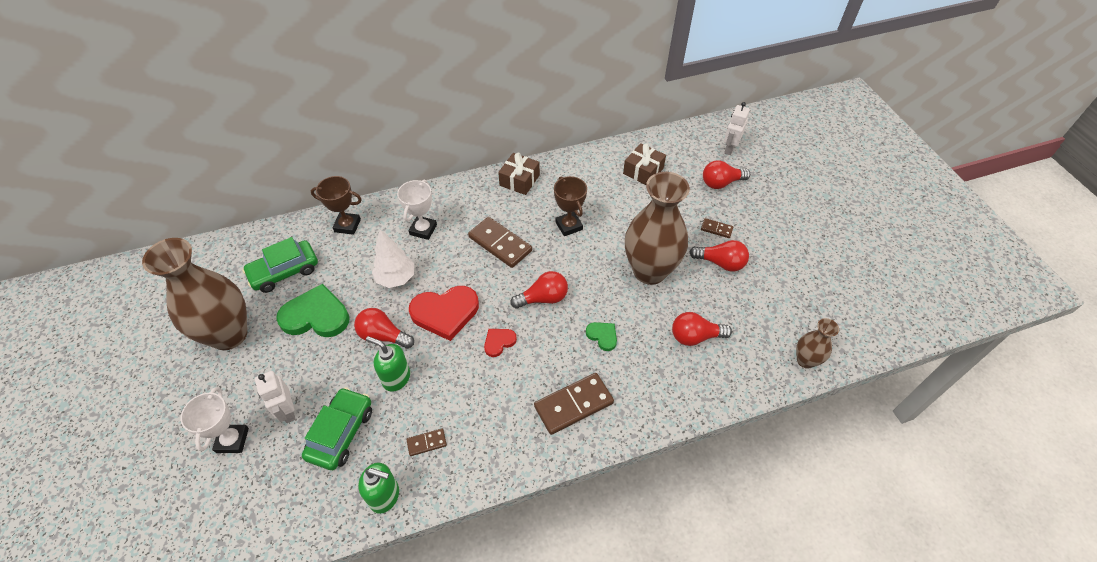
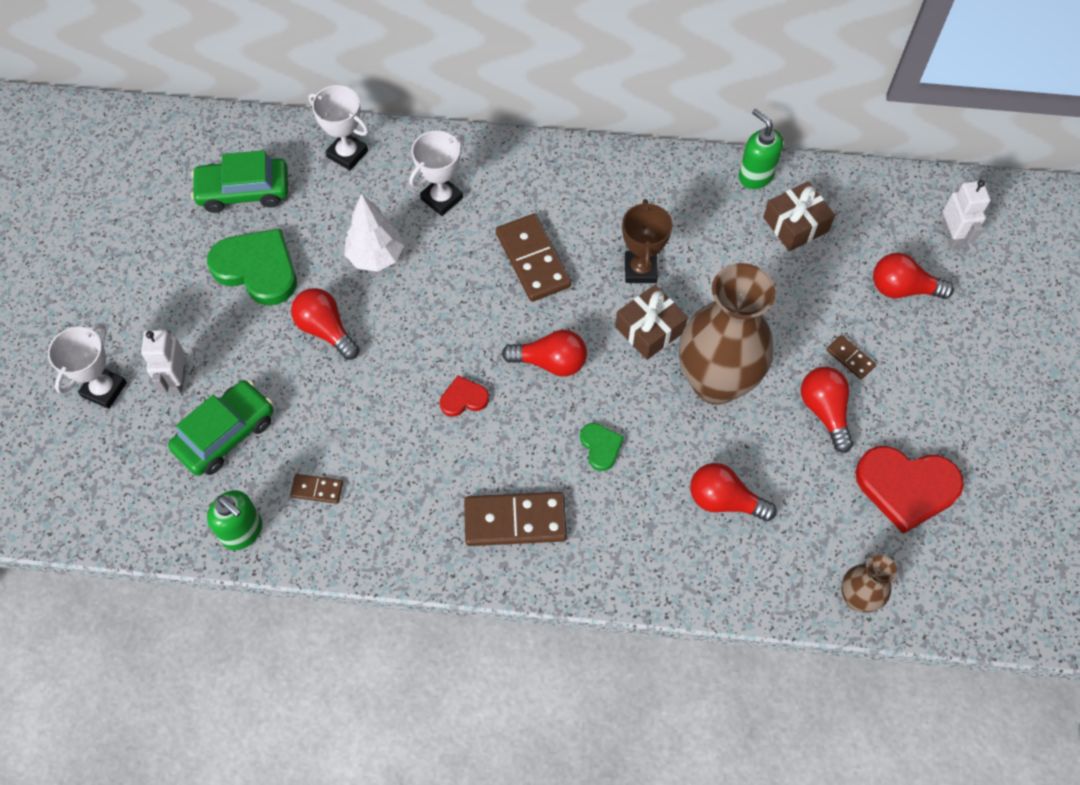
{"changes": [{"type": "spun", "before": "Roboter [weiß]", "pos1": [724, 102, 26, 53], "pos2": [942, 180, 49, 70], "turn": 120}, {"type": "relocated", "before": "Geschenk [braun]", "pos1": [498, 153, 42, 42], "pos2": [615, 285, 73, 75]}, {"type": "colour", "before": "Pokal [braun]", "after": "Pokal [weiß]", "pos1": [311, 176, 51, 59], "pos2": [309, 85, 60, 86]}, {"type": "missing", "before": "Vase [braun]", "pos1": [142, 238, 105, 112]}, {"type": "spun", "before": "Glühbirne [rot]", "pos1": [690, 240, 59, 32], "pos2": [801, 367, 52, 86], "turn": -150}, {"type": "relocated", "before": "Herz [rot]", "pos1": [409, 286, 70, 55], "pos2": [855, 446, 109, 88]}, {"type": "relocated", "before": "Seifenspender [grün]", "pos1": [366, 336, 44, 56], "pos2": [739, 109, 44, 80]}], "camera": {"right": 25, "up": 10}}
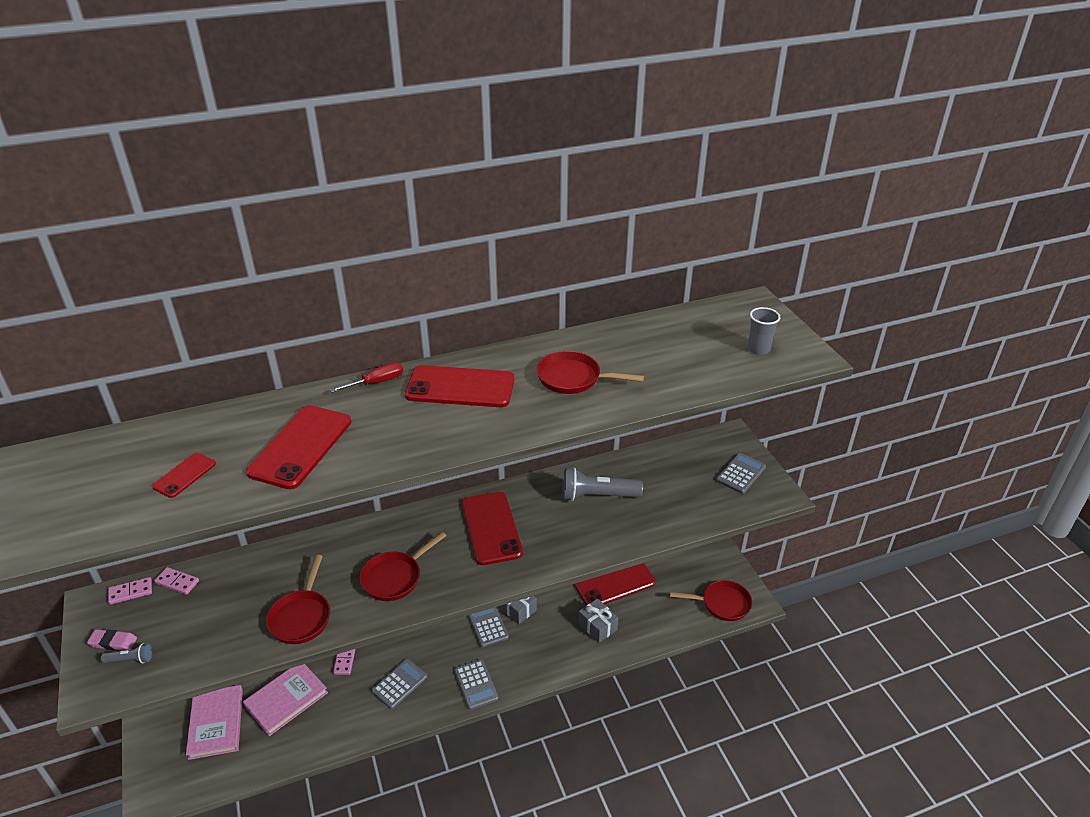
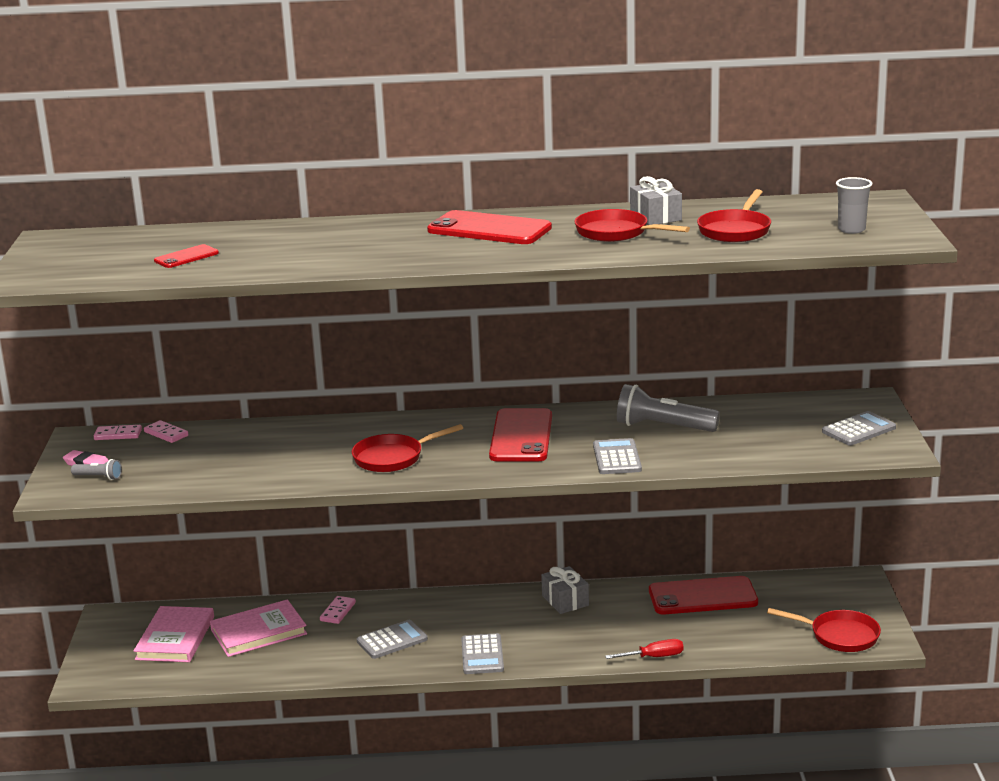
{"changes": [{"type": "relocated", "before": "Schraubenzieher [rot]", "pos1": [330, 362, 73, 31], "pos2": [605, 639, 79, 20]}, {"type": "missing", "before": "Handy [rot]", "pos1": [246, 405, 105, 84]}, {"type": "relocated", "before": "Pfanne [rot]", "pos1": [266, 555, 64, 89], "pos2": [697, 189, 74, 53]}, {"type": "relocated", "before": "Geschenk [grau]", "pos1": [578, 599, 40, 44], "pos2": [630, 176, 52, 49]}, {"type": "relocated", "before": "Taschenrechner [grau]", "pos1": [468, 607, 41, 40], "pos2": [593, 438, 49, 36]}], "camera": {"right": 20, "up": -15}}
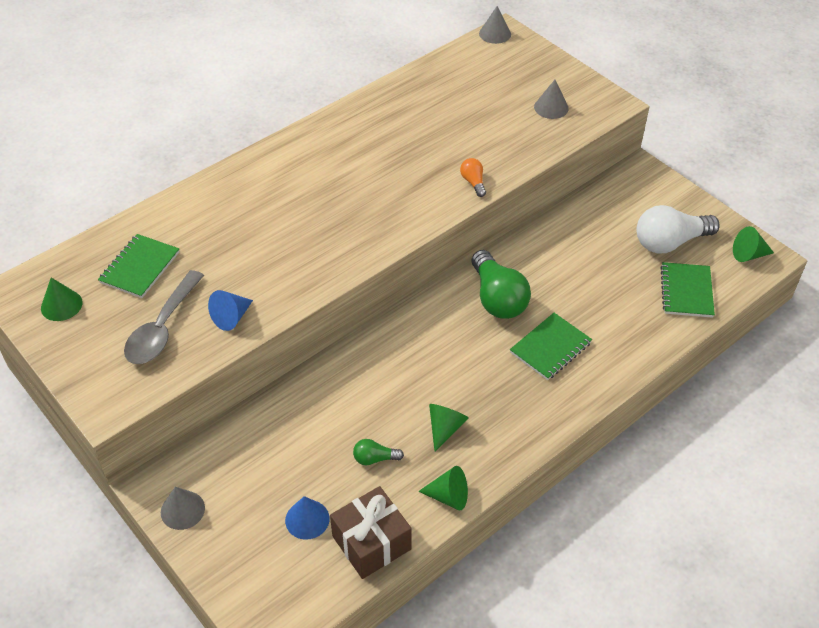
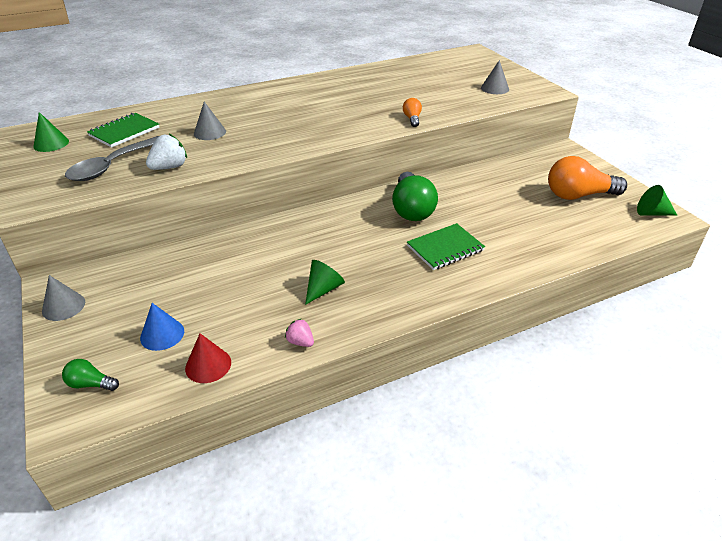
{"changes": [{"type": "relocated", "before": "Kegel [grau]", "pos1": [479, 6, 32, 38], "pos2": [194, 102, 32, 38]}, {"type": "colour", "before": "Glühbirne [weiß]", "after": "Glühbirne [orange]", "pos1": [636, 205, 84, 49], "pos2": [548, 156, 79, 44]}, {"type": "missing", "before": "Notizbuch [grün]", "pos1": [660, 262, 55, 56]}, {"type": "exchanged", "before": "Kegel [blau]", "after": "Erdbeere [weiß]", "pos1": [208, 290, 45, 41], "pos2": [146, 134, 41, 36]}, {"type": "relocated", "before": "Glühbirne [grün]", "pos1": [353, 439, 51, 26], "pos2": [62, 359, 57, 32]}, {"type": "exchanged", "before": "Kegel [grün]", "after": "Erdbeere [rosa]", "pos1": [418, 466, 50, 44], "pos2": [285, 319, 29, 28]}, {"type": "exchanged", "before": "Geschenk [braun]", "after": "Kegel [rot]", "pos1": [330, 486, 82, 93], "pos2": [185, 333, 46, 50]}], "camera": {"right": 15, "up": -10}}
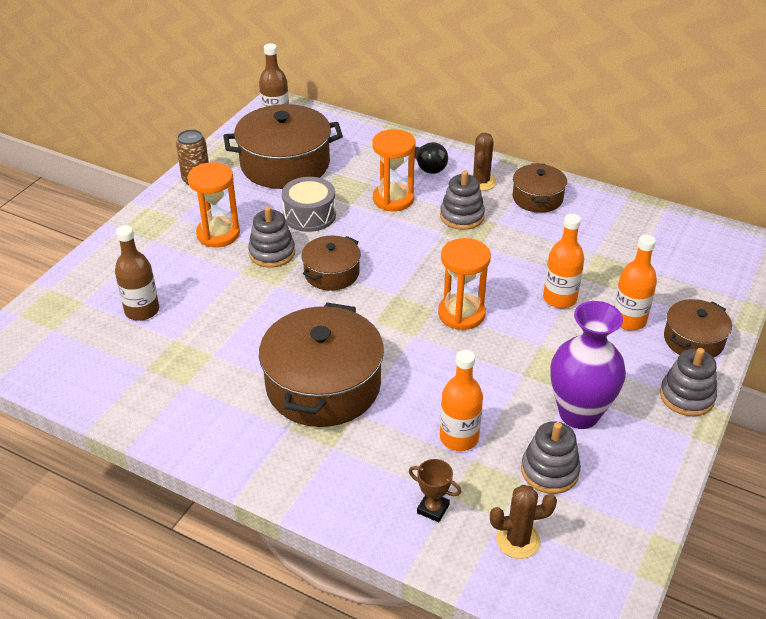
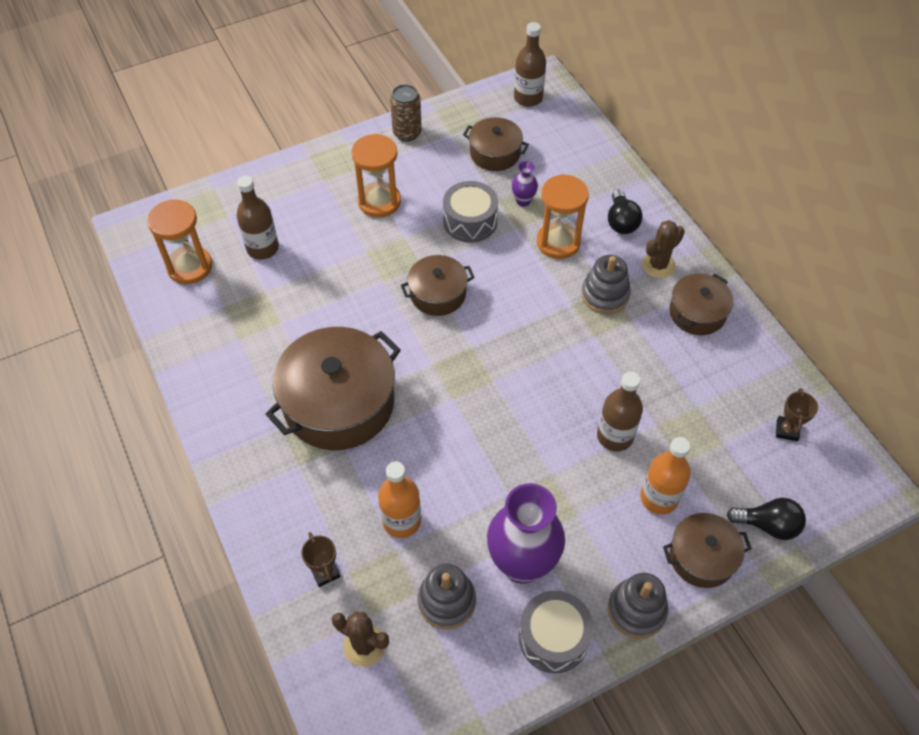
{"changes": [{"type": "size", "before": "Kochtopf [braun]", "pos1": [223, 104, 120, 85], "pos2": [463, 117, 66, 54], "scale": 0.54}, {"type": "missing", "before": "Stapelspielzeug [grau]", "pos1": [248, 206, 47, 62]}, {"type": "colour", "before": "Flasche [orange]", "after": "Flasche [braun]", "pos1": [543, 214, 42, 94], "pos2": [597, 372, 46, 80]}, {"type": "relocated", "before": "Sanduhr [orange]", "pos1": [438, 238, 53, 92], "pos2": [147, 199, 65, 85]}, {"type": "appeared", "after": "Vase [lila]", "pos2": [512, 161, 26, 46]}, {"type": "appeared", "after": "Pokal [braun]", "pos2": [776, 388, 42, 53]}, {"type": "appeared", "after": "Glühbirne [schwarz]", "pos2": [727, 498, 79, 42]}, {"type": "appeared", "after": "Trommel [grau]", "pos2": [519, 591, 74, 82]}], "camera": {"right": 35, "up": 15}}
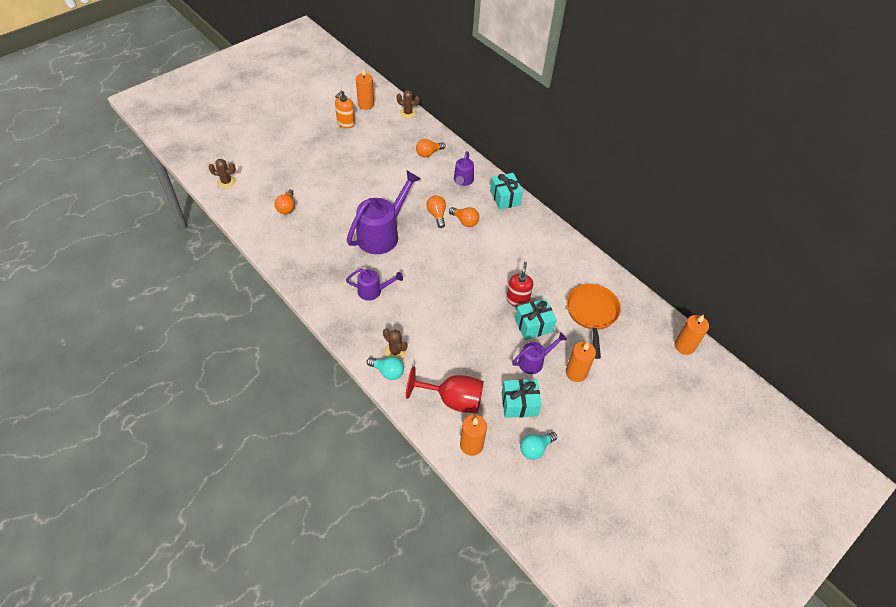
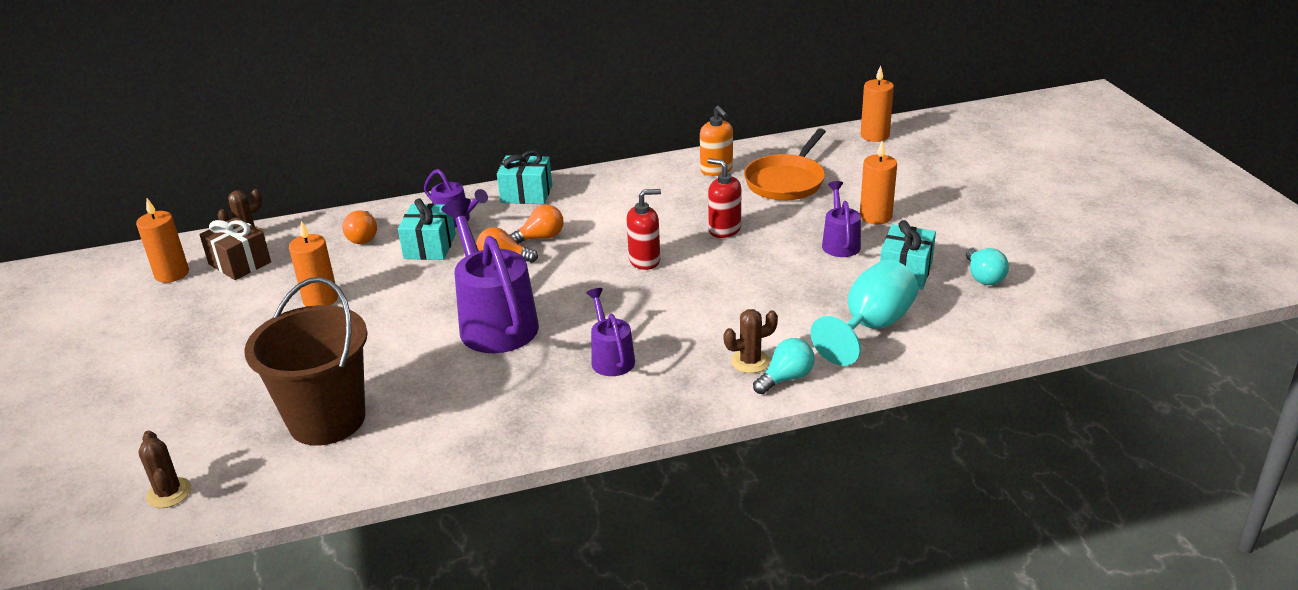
{"changes": [{"type": "relocated", "before": "Seifenspender [orange]", "pos1": [335, 90, 20, 38], "pos2": [700, 106, 33, 70]}, {"type": "spun", "before": "Kaktus [braun]", "pos1": [209, 159, 27, 30], "pos2": [138, 430, 53, 78], "turn": -60}, {"type": "exchanged", "before": "Glühbirne [orange]", "after": "Eimer [braun]", "pos1": [274, 189, 21, 25], "pos2": [244, 277, 124, 169]}, {"type": "spun", "before": "Gießkanne [lila]", "pos1": [346, 269, 57, 32], "pos2": [586, 288, 49, 88], "turn": -45}, {"type": "spun", "before": "Pfanne [orange]", "pos1": [567, 284, 54, 75], "pos2": [744, 128, 82, 73], "turn": -90}, {"type": "relocated", "before": "Geschenk [türkis]", "pos1": [515, 299, 42, 41], "pos2": [398, 198, 58, 62]}, {"type": "colour", "before": "Kelch [rot]", "after": "Kelch [türkis]", "pos1": [406, 366, 78, 47], "pos2": [810, 260, 108, 106]}, {"type": "relocated", "before": "Kerze [orange]", "pos1": [460, 415, 27, 41], "pos2": [289, 221, 49, 86]}, {"type": "appeared", "after": "Seifenspender [rot]", "pos2": [627, 189, 34, 81]}, {"type": "appeared", "after": "Geschenk [braun]", "pos2": [199, 217, 72, 63]}], "camera": {"right": -60, "up": -20}}
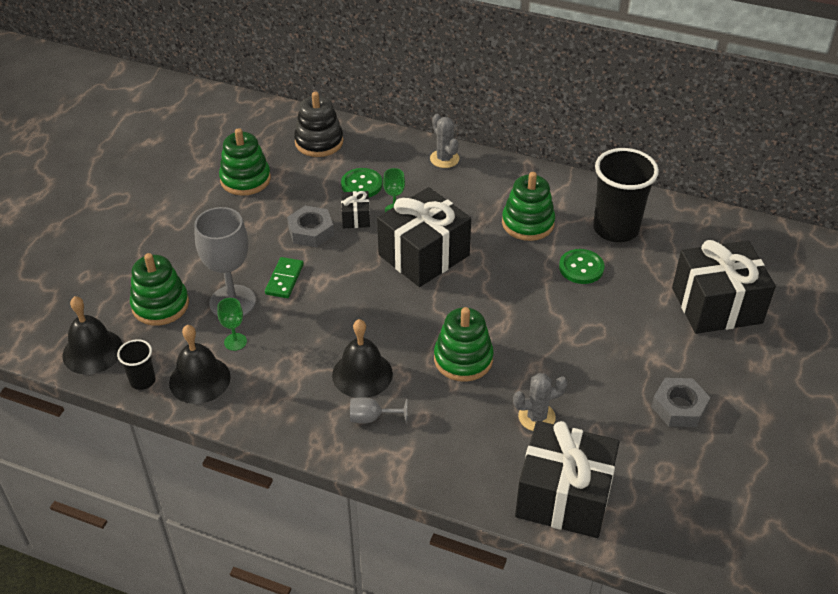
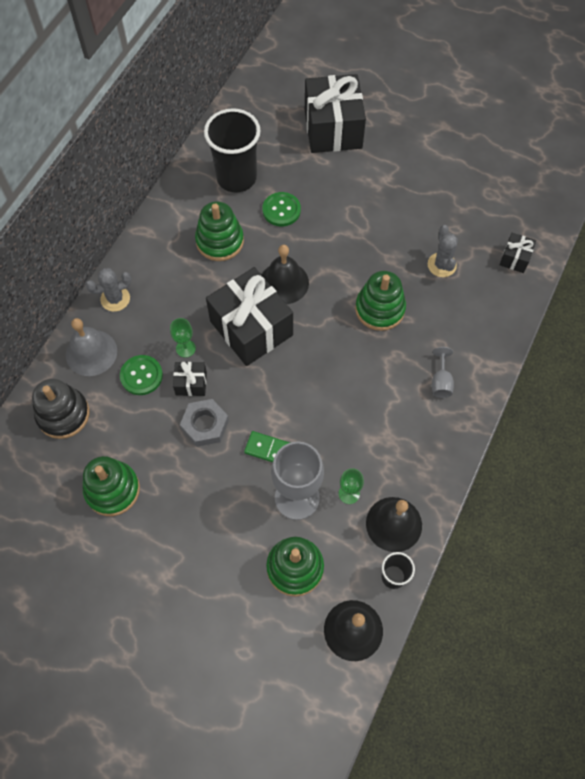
{"changes": [{"type": "relocated", "before": "Glocke [schwarz]", "pos1": [332, 319, 61, 79], "pos2": [262, 245, 47, 59]}, {"type": "missing", "before": "Sechskantmutter [grau]", "pos1": [651, 378, 59, 49]}, {"type": "size", "before": "Geschenk [schwarz]", "pos1": [515, 421, 105, 117], "pos2": [500, 233, 36, 40], "scale": 0.45}, {"type": "appeared", "after": "Glocke [grau]", "pos2": [66, 318, 51, 58]}], "camera": {"right": -85, "up": 20}}
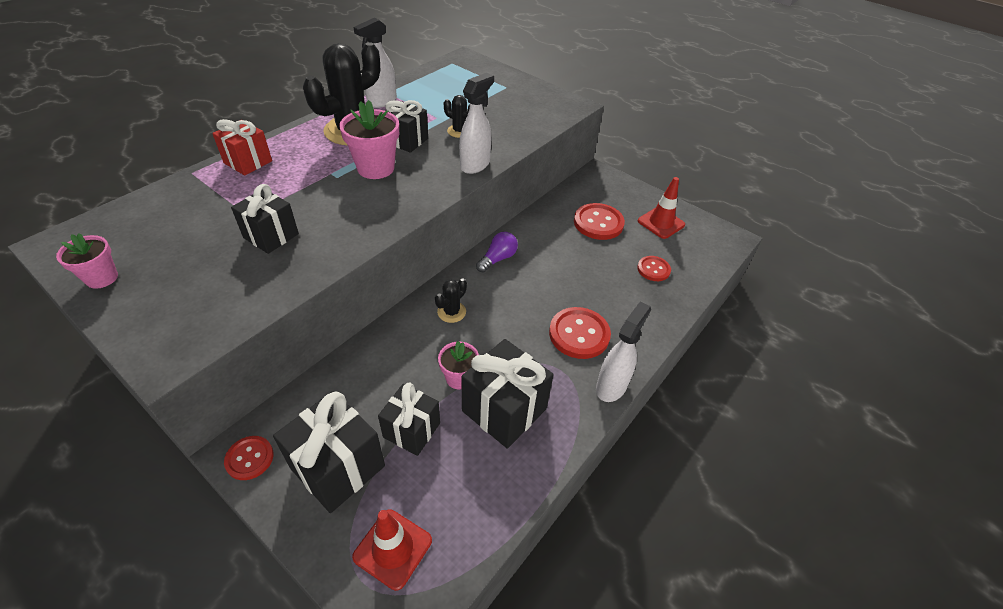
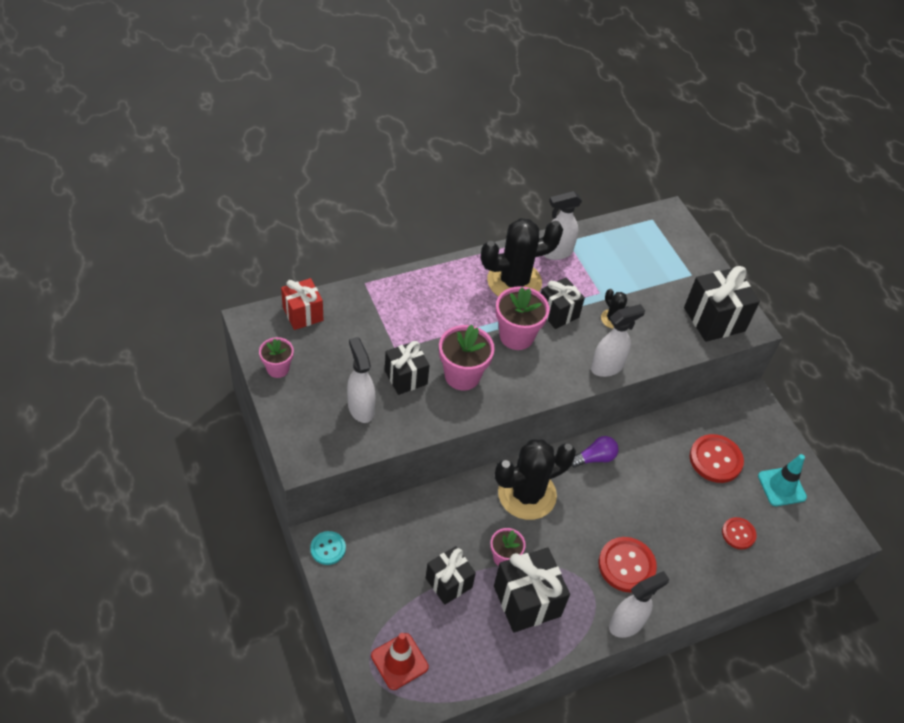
{"changes": [{"type": "relocated", "before": "Geschenk [rot]", "pos1": [212, 119, 60, 56], "pos2": [281, 278, 42, 52]}, {"type": "colour", "before": "Leitkegel [rot]", "after": "Leitkegel [türkis]", "pos1": [638, 177, 47, 62], "pos2": [758, 454, 49, 52]}, {"type": "size", "before": "Kaktus [schwarz]", "pos1": [435, 278, 32, 45], "pos2": [495, 439, 81, 81], "scale": 2.21}, {"type": "relocated", "before": "Geschenk [schwarz]", "pos1": [273, 391, 112, 122], "pos2": [684, 266, 76, 76]}, {"type": "colour", "before": "Knopf [rot]", "after": "Knopf [türkis]", "pos1": [224, 436, 50, 44], "pos2": [310, 531, 36, 34]}, {"type": "appeared", "after": "Blumentopf [rosa]", "pos2": [439, 324, 56, 66]}, {"type": "appeared", "after": "Sprühflasche [weiß]", "pos2": [347, 337, 29, 86]}], "camera": {"right": 25, "up": 5}}
